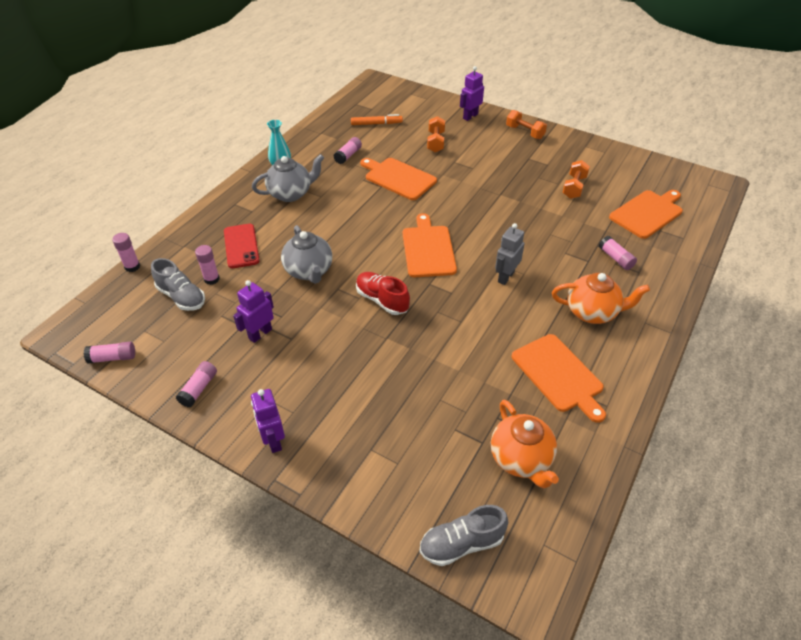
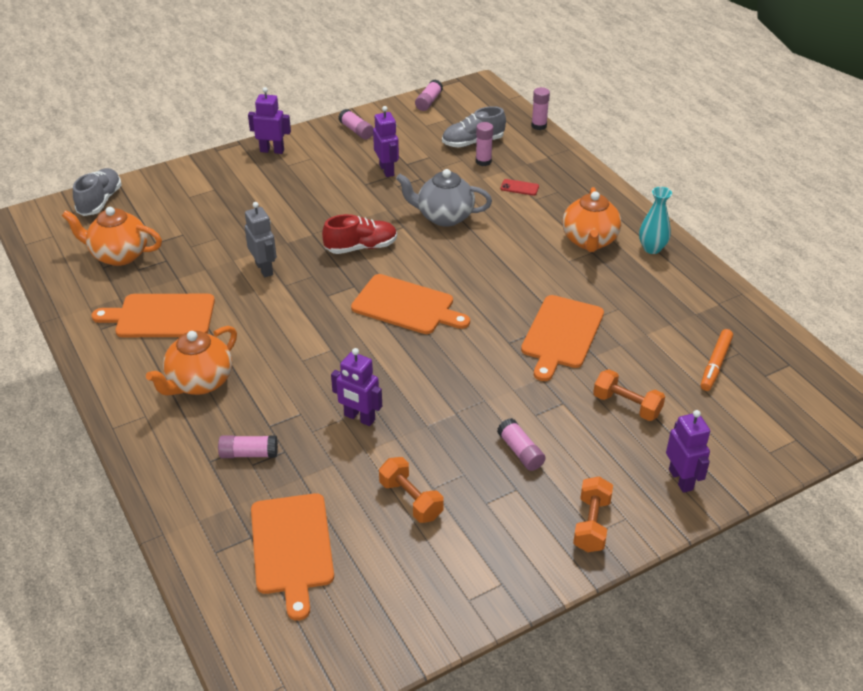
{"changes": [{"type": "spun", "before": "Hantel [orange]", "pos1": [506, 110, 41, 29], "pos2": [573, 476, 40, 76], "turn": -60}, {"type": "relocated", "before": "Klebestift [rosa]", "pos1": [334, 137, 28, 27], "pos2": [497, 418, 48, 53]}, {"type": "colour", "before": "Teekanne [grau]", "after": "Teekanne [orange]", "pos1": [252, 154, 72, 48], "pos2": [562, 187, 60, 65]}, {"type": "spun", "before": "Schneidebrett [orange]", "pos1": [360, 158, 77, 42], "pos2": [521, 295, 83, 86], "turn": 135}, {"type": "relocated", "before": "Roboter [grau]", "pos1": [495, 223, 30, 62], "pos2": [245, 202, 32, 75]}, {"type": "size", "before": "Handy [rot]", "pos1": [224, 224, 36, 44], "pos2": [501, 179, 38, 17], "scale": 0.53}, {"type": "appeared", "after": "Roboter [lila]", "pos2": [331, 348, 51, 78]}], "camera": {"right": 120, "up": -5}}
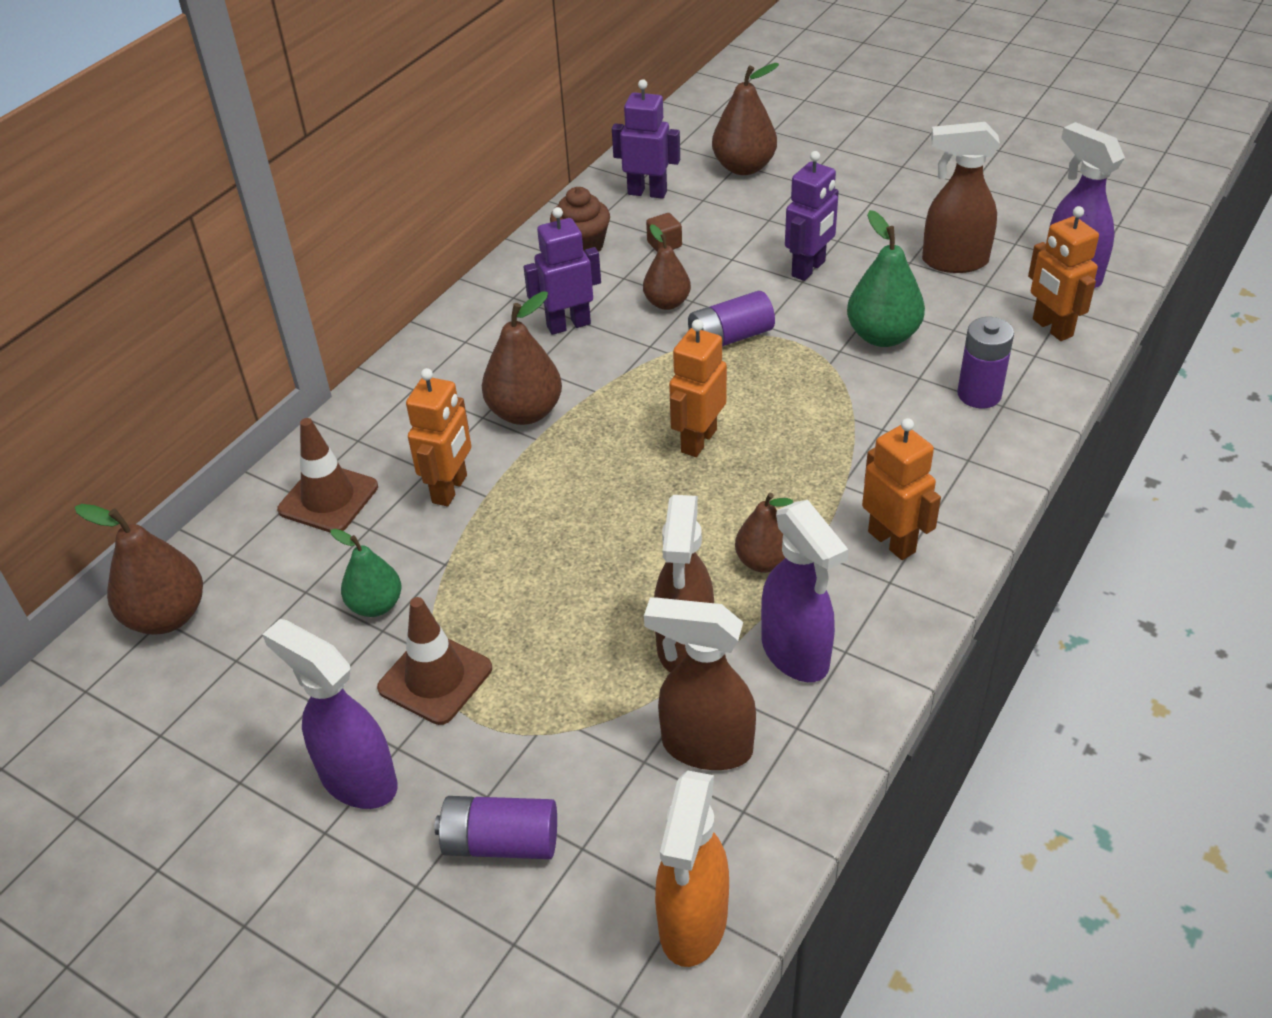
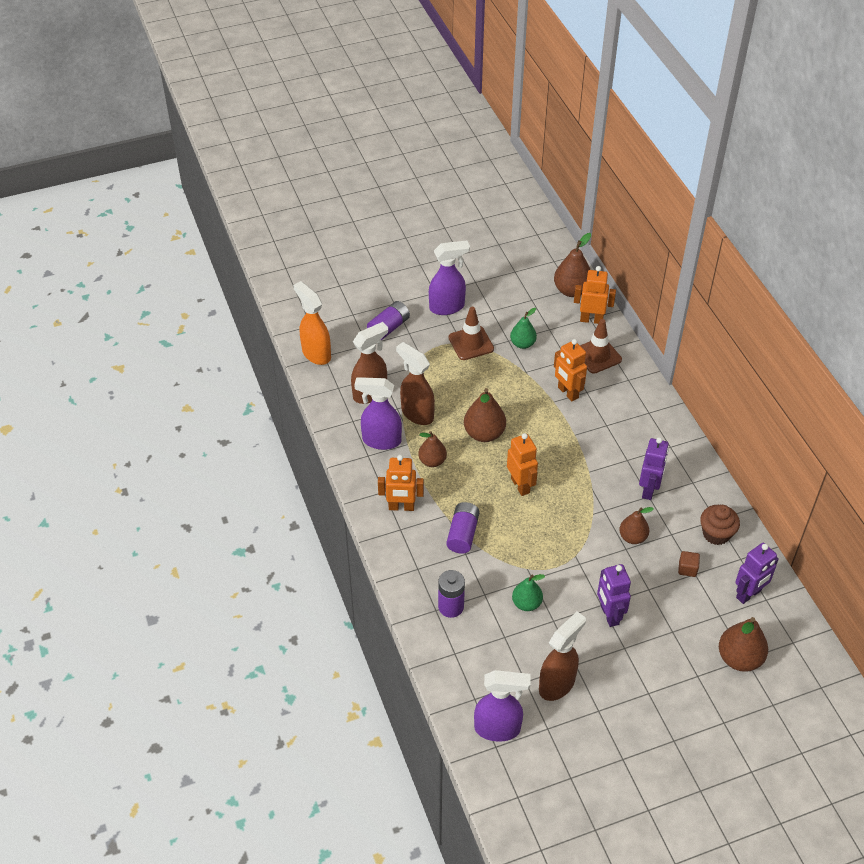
{"changes": [{"type": "relocated", "before": "Roboter [orange]", "pos1": [1028, 206, 71, 135], "pos2": [574, 266, 42, 58]}, {"type": "size", "before": "Birne [grün]", "pos1": [847, 210, 78, 137], "pos2": [512, 574, 33, 37], "scale": 0.66}, {"type": "relocated", "before": "Birne [braun]", "pos1": [482, 291, 80, 134], "pos2": [464, 388, 42, 54]}, {"type": "relocated", "before": "Batterie [lila]", "pos1": [688, 291, 87, 55], "pos2": [446, 502, 34, 52]}], "camera": {"right": 125, "up": 5}}
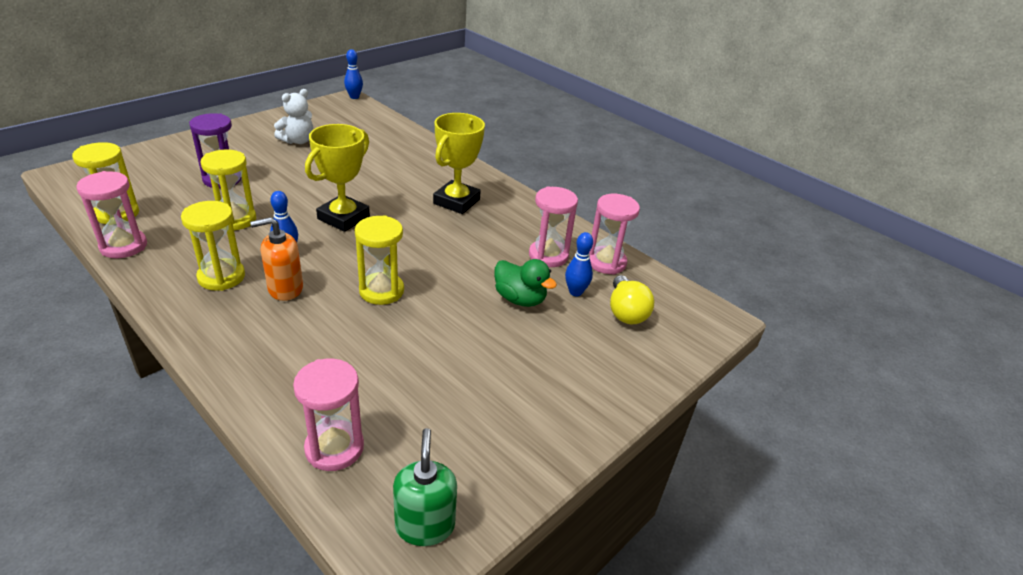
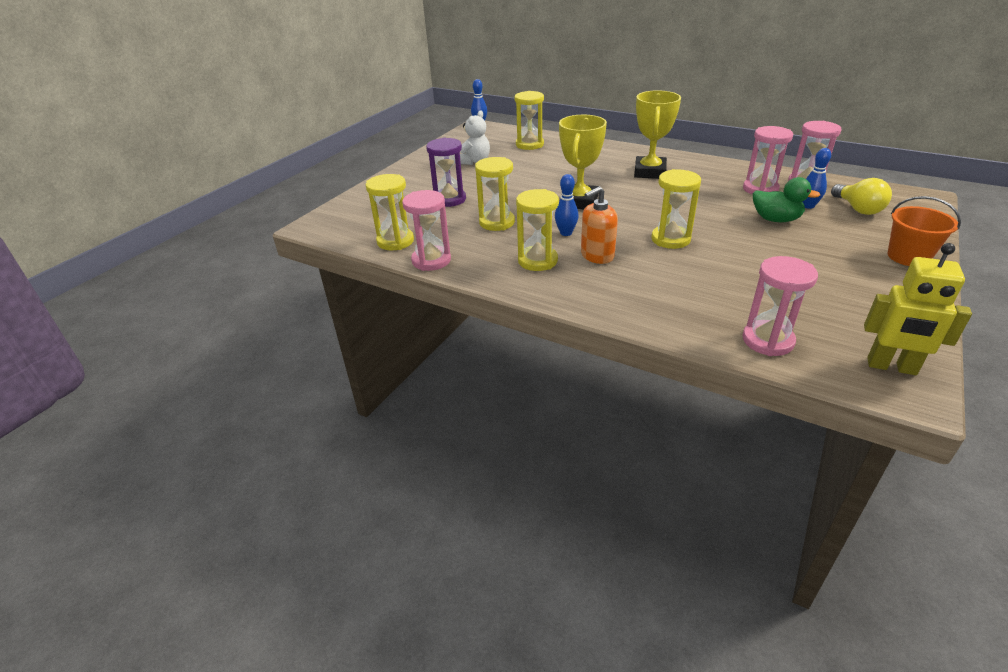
{"changes": [{"type": "exchanged", "before": "Seifenspender [grün]", "after": "Roboter [gelb]", "pos1": [393, 428, 64, 118], "pos2": [864, 243, 108, 132]}, {"type": "appeared", "after": "Sanduhr [gelb]", "pos2": [514, 91, 30, 59]}, {"type": "appeared", "after": "Eimer [orange]", "pos2": [887, 196, 74, 70]}], "camera": {"right": -10, "up": 0}}
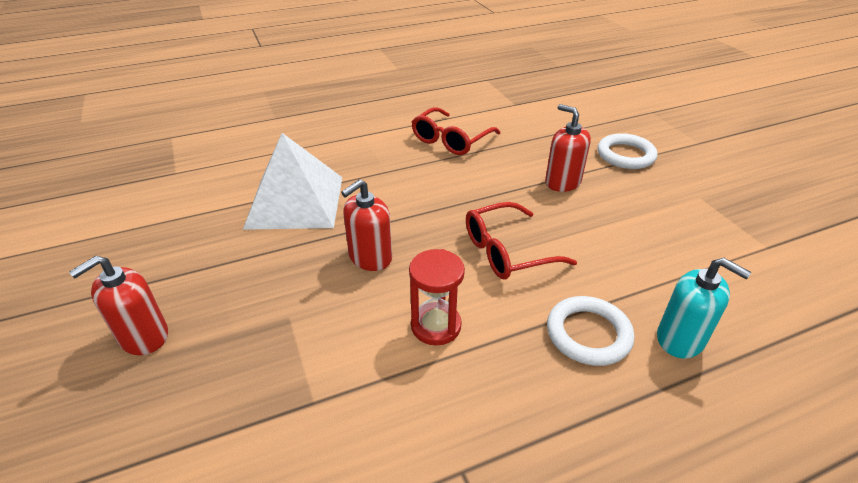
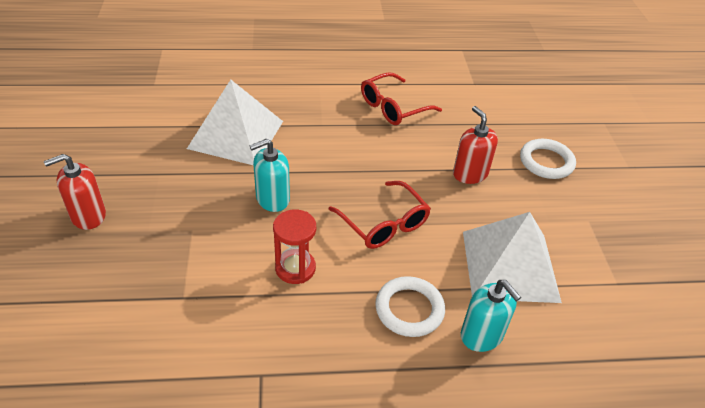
{"changes": [{"type": "colour", "before": "Seifenspender [rot]", "after": "Seifenspender [türkis]", "pos1": [341, 179, 51, 92], "pos2": [249, 138, 41, 74]}, {"type": "spun", "before": "Brille [rot]", "pos1": [466, 202, 111, 77], "pos2": [329, 181, 102, 68], "turn": -120}, {"type": "appeared", "after": "Pyramide [weiß]", "pos2": [463, 212, 99, 91]}], "camera": {"right": 15, "up": 5}}
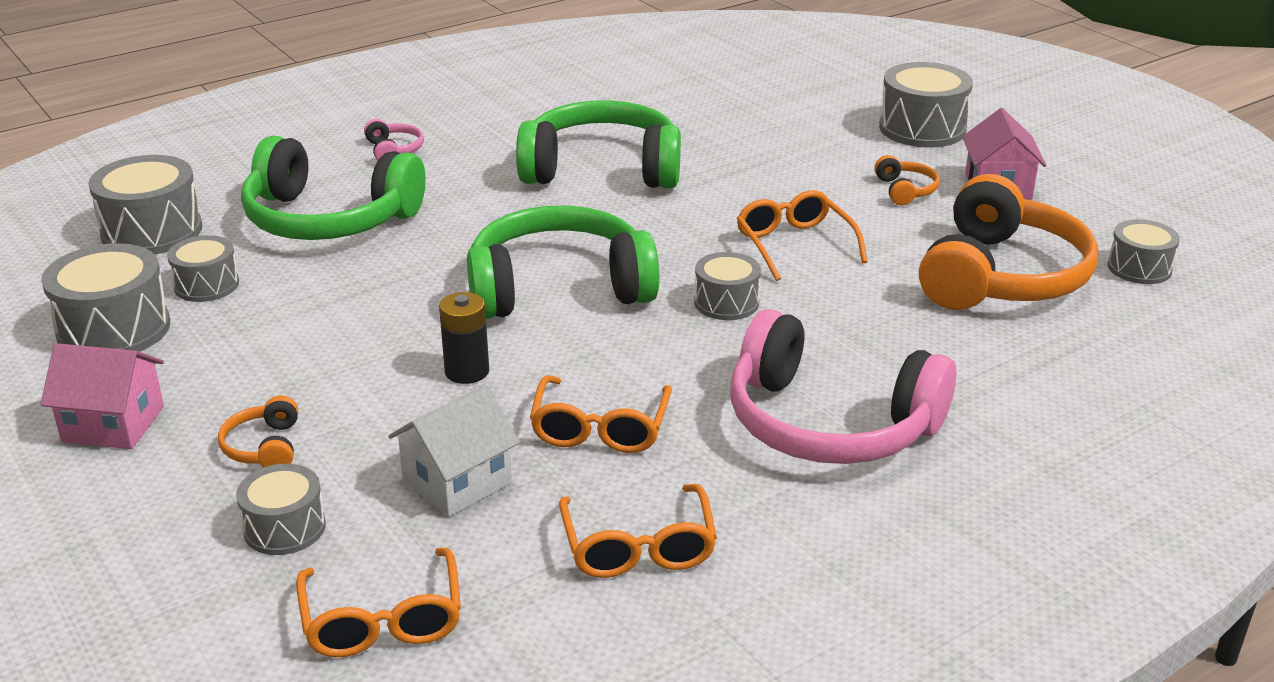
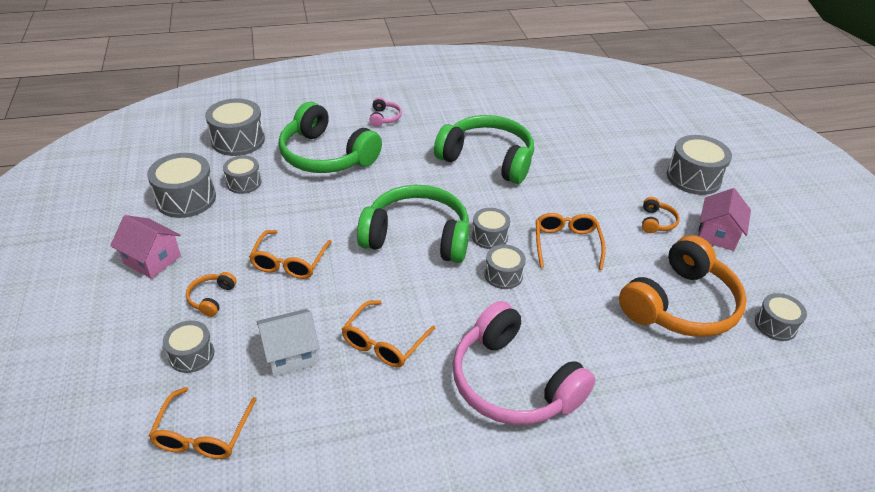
{"changes": [{"type": "missing", "before": "Batterie [schwarz]", "pos1": [439, 292, 50, 92]}, {"type": "relocated", "before": "Brille [orange]", "pos1": [559, 484, 158, 94], "pos2": [249, 230, 83, 49]}, {"type": "appeared", "after": "Trommel [grau]", "pos2": [472, 208, 38, 41]}], "camera": {"right": 20, "up": 10}}
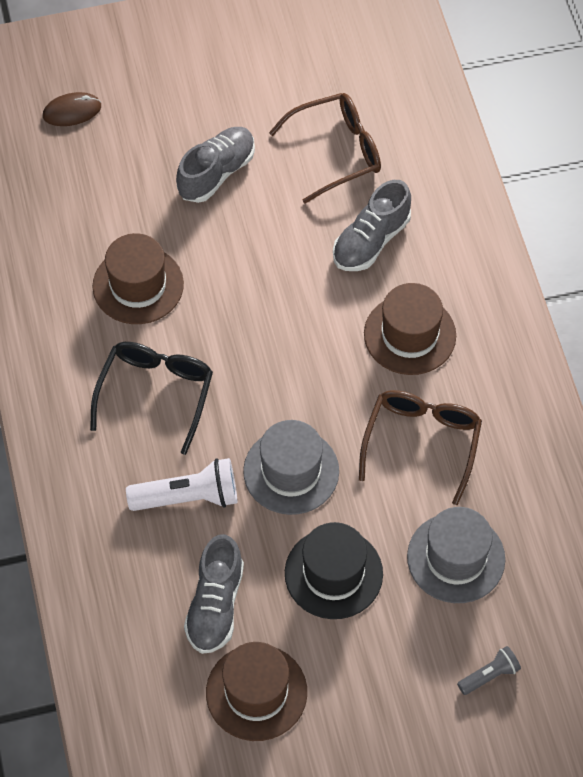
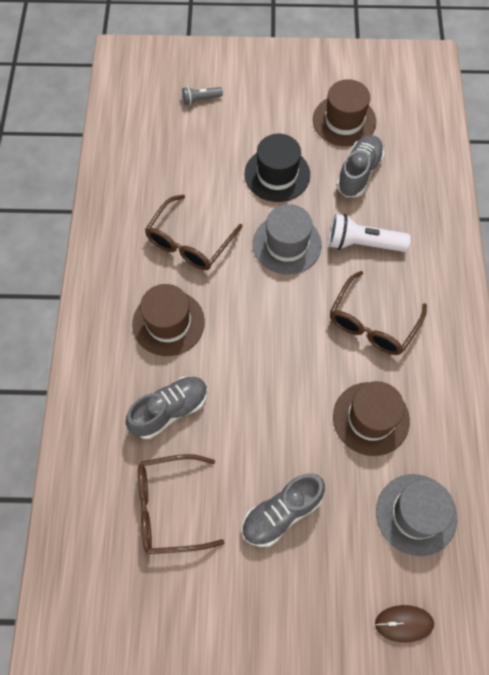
{"changes": [{"type": "colour", "before": "Brille [schwarz]", "after": "Brille [braun]", "pos1": [90, 342, 123, 113], "pos2": [330, 271, 97, 84]}, {"type": "relocated", "before": "Hut [grau]", "pos1": [407, 507, 98, 96], "pos2": [376, 474, 81, 82]}], "camera": {"right": -165, "up": 5}}
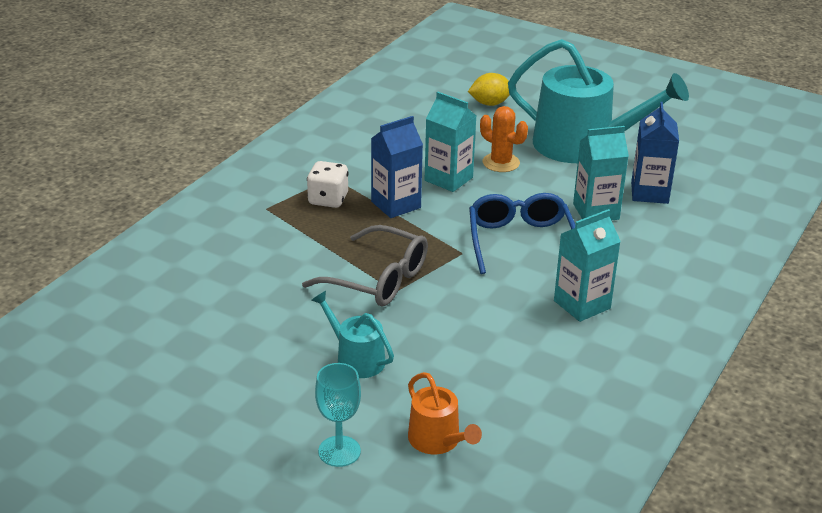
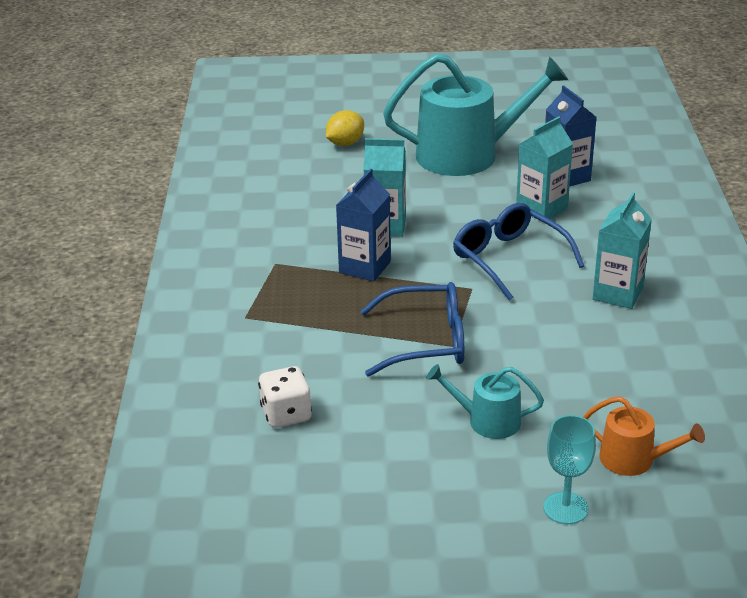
{"changes": [{"type": "missing", "before": "Kaktus [orange]", "pos1": [480, 106, 48, 66]}, {"type": "relocated", "before": "Spielwürfel [weiß]", "pos1": [307, 161, 42, 47], "pos2": [258, 366, 54, 62]}, {"type": "colour", "before": "Brille [grau]", "after": "Brille [blau]", "pos1": [302, 225, 126, 81], "pos2": [360, 282, 105, 95]}], "camera": {"right": -30, "up": 0}}
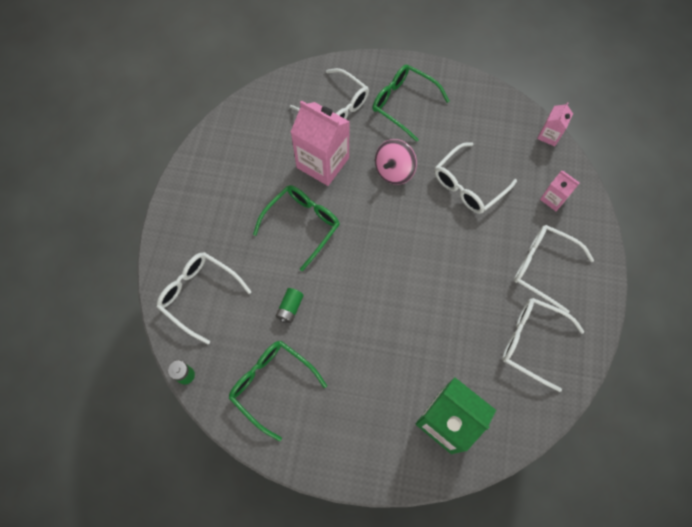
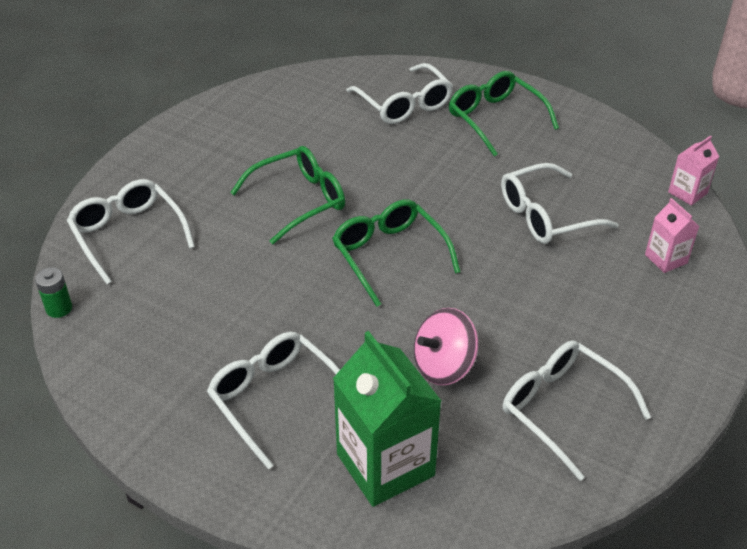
{"changes": [{"type": "missing", "before": "Getränkekarton [rosa]", "pos1": [291, 100, 59, 86]}, {"type": "relocated", "before": "Kreisel [rosa]", "pos1": [375, 139, 42, 46], "pos2": [414, 308, 64, 77]}, {"type": "relocated", "before": "Brille [weiß]", "pos1": [514, 225, 80, 88], "pos2": [207, 332, 133, 137]}, {"type": "missing", "before": "Batterie [grün]", "pos1": [276, 288, 28, 35]}, {"type": "relocated", "before": "Brille [grün]", "pos1": [228, 341, 99, 100], "pos2": [332, 199, 128, 108]}], "camera": {"right": 20, "up": -25}}
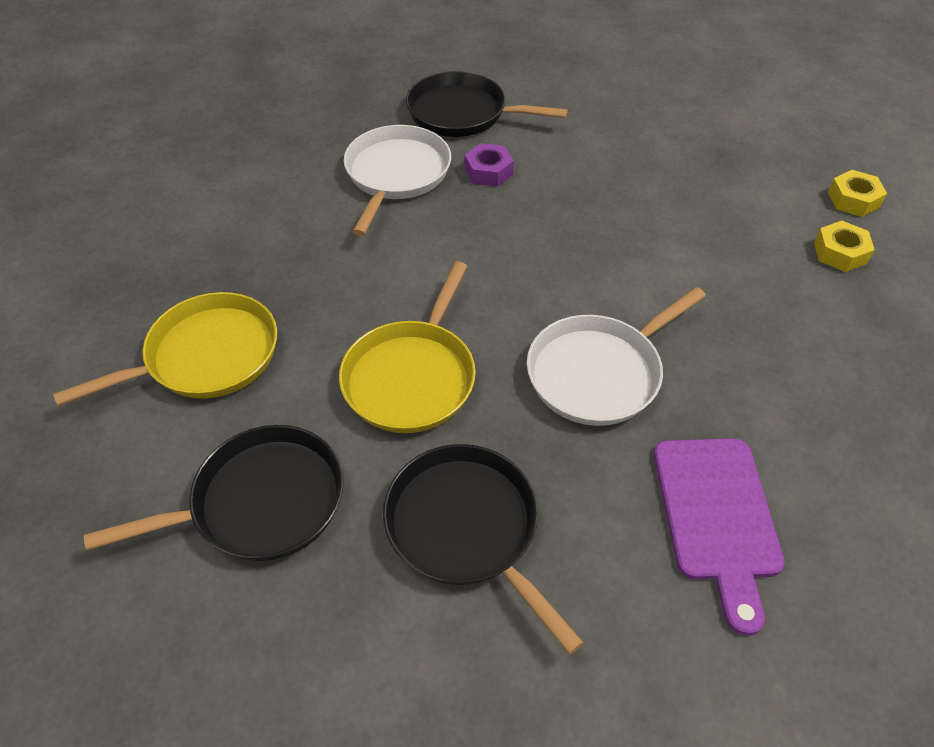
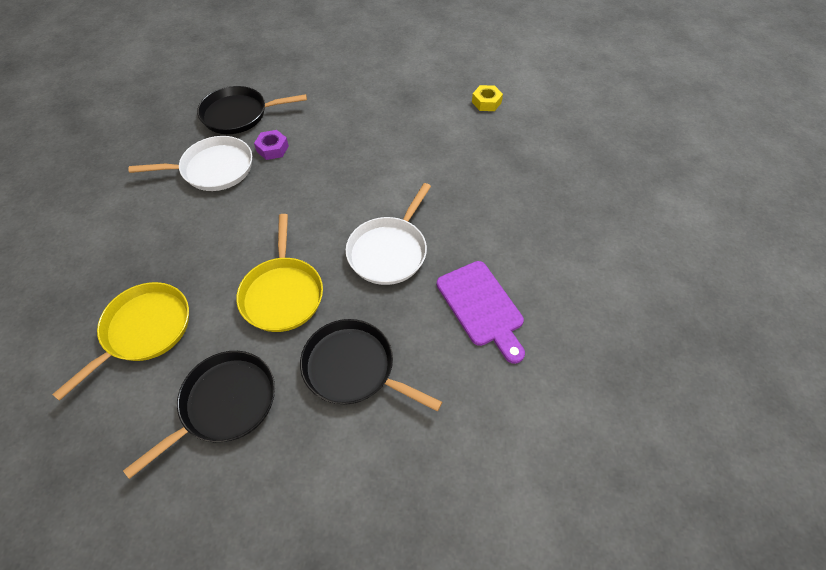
{"changes": [{"type": "spun", "before": "Pfanne [weiß]", "pos1": [344, 125, 107, 111], "pos2": [128, 136, 124, 55], "turn": 90}, {"type": "missing", "before": "Sechskantmutter [gelb]", "pos1": [814, 221, 61, 51]}], "camera": {"right": -25, "up": 5}}
